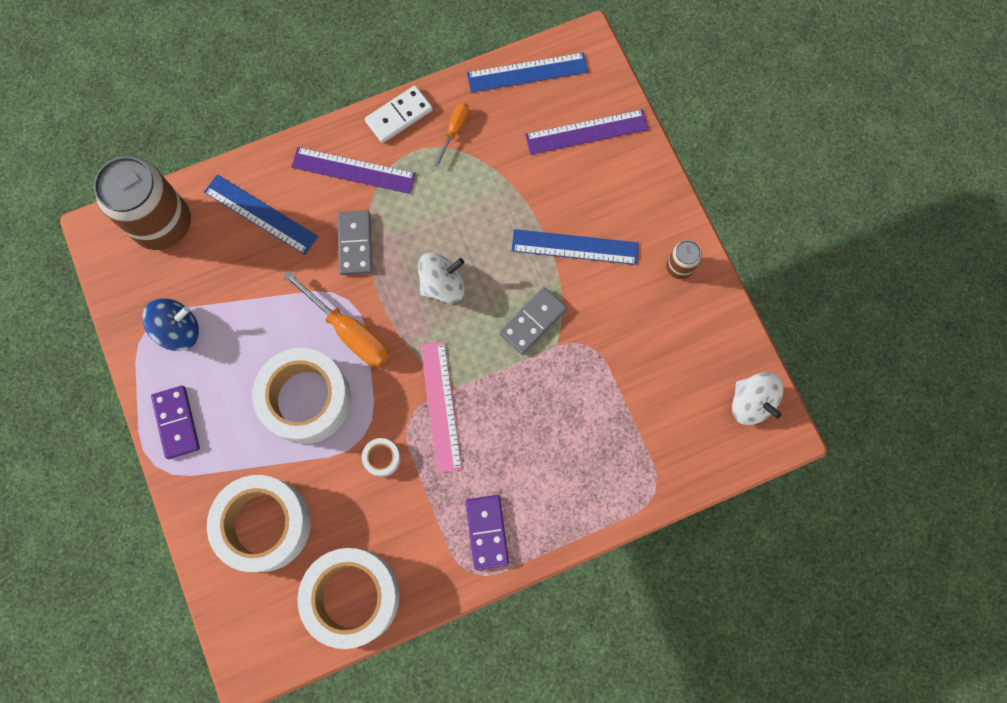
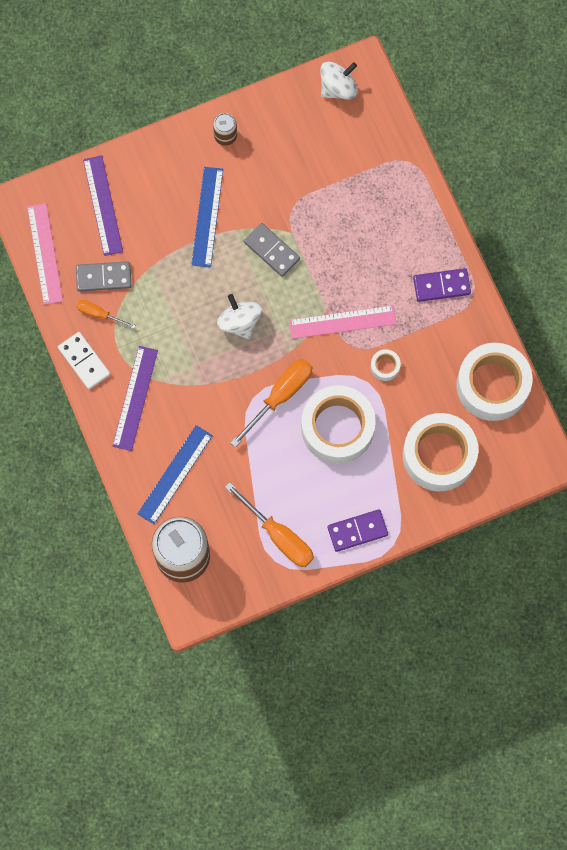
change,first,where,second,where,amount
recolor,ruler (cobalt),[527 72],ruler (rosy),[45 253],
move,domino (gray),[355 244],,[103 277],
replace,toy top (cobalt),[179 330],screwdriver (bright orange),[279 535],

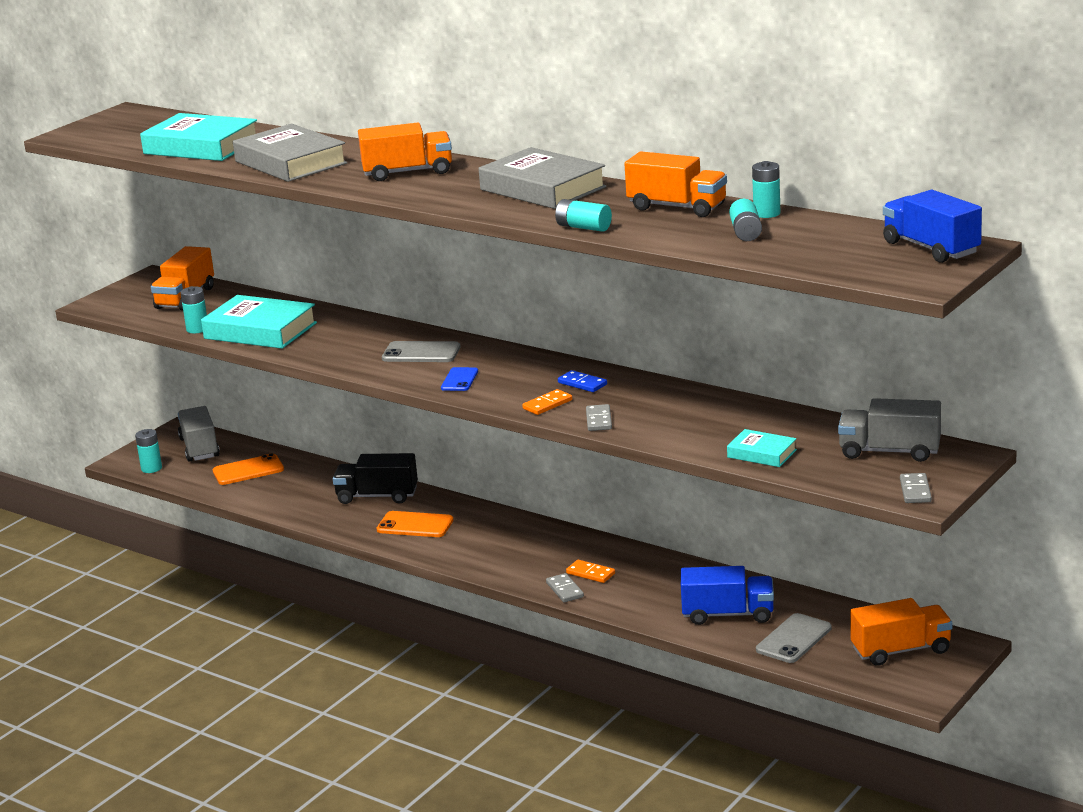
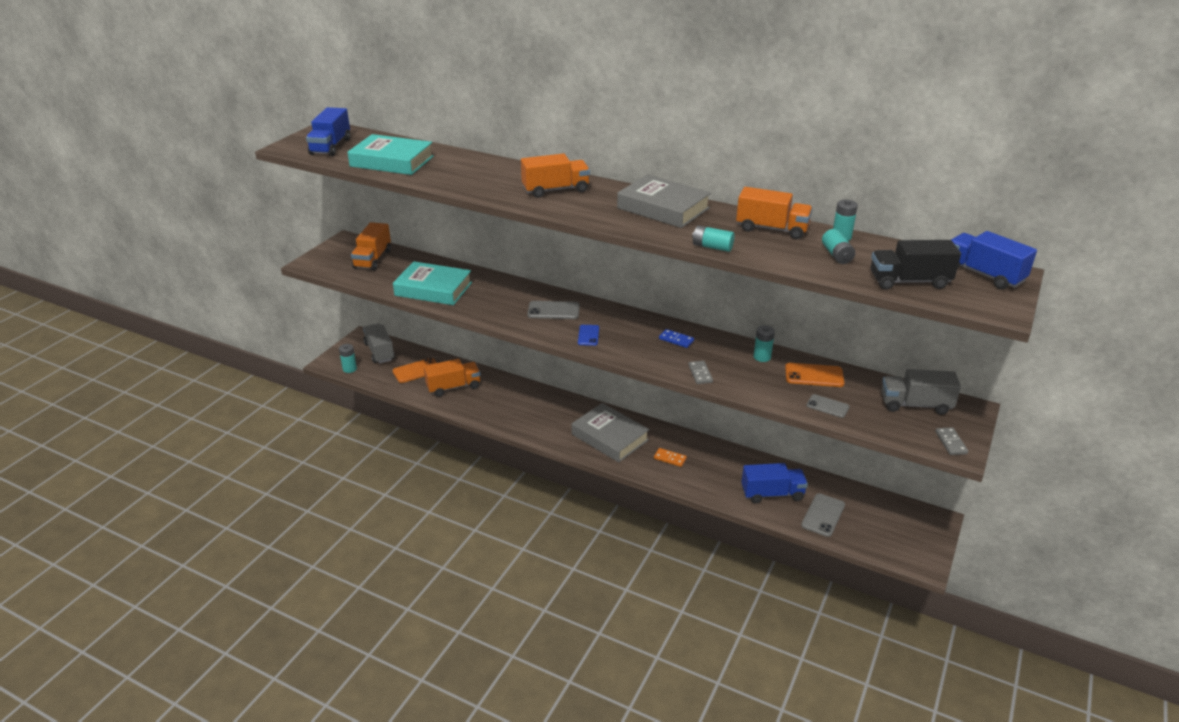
change,first,where,second,where,amount
insert,,,toy truck (cobalt),[330 146],
move,toy truck (bright orange),[901 650],,[453 387],
move,book (gray),[291 162],,[610 437],
move,power cell (turquoise),[197 329],,[762 357],
move,phone (bright orange),[415 525],,[814 375],
replace,book (turquoise),[762 453],phone (gray),[827 406],
move,toy truck (black),[377 496],,[909 281],
delete,domino (bright orange),[547 404],,,
delete,domino (gray),[564 590],,,

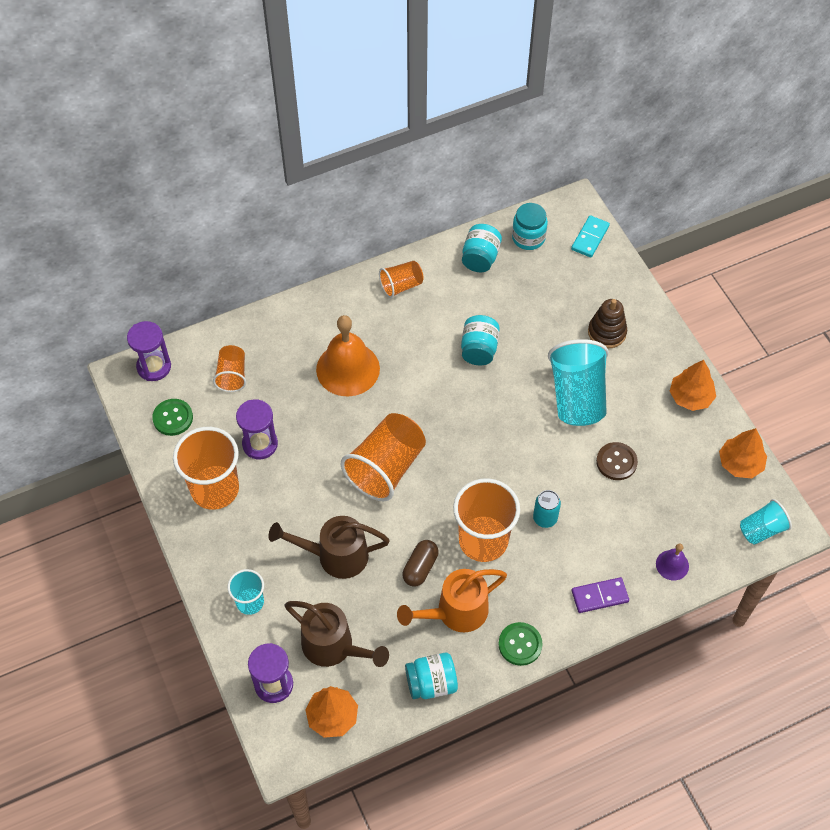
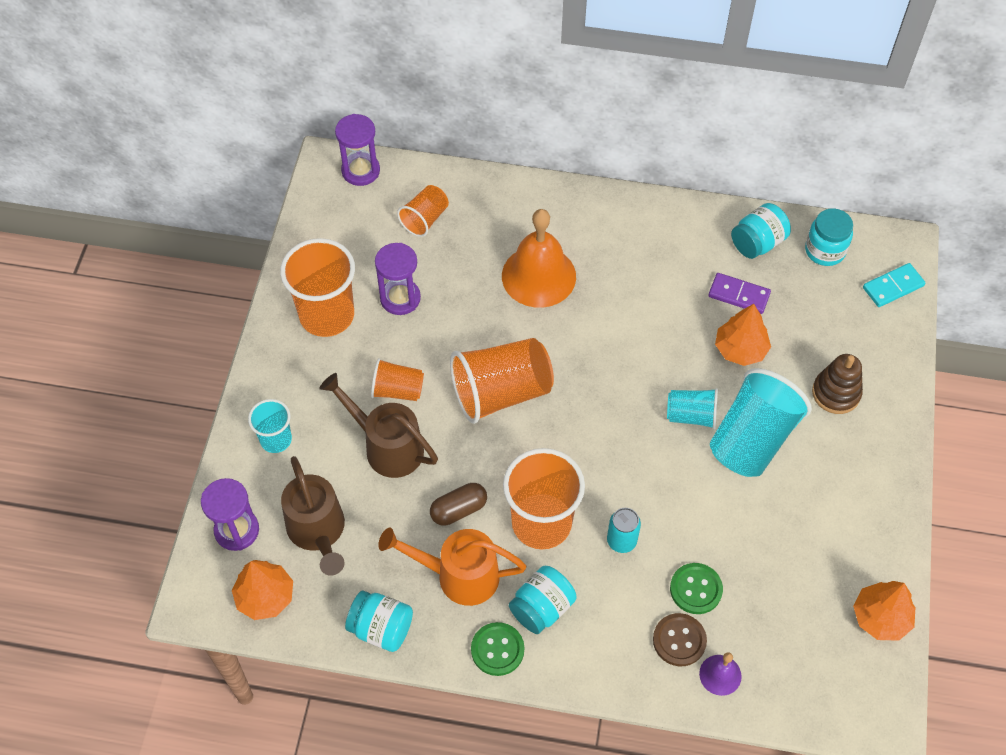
change,first,where,second,where,amount
move,tumbler (bright orange),[401 286],,[397 390],
move,jar (turquoise),[479 349],,[542 608],
move,sewing button (dark brown),[616 462],,[679 640],
move,tumbler (turquoise),[761 529],,[691 416],
move,sewing button (green),[173 418],,[696 589],
move,domino (violet),[599 596],,[739 295],
move,toy tree (bright orange),[690 397],,[740 349],

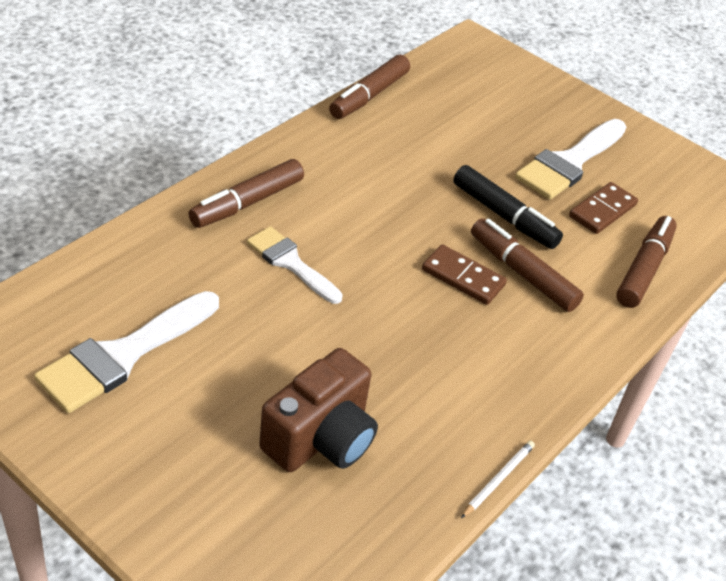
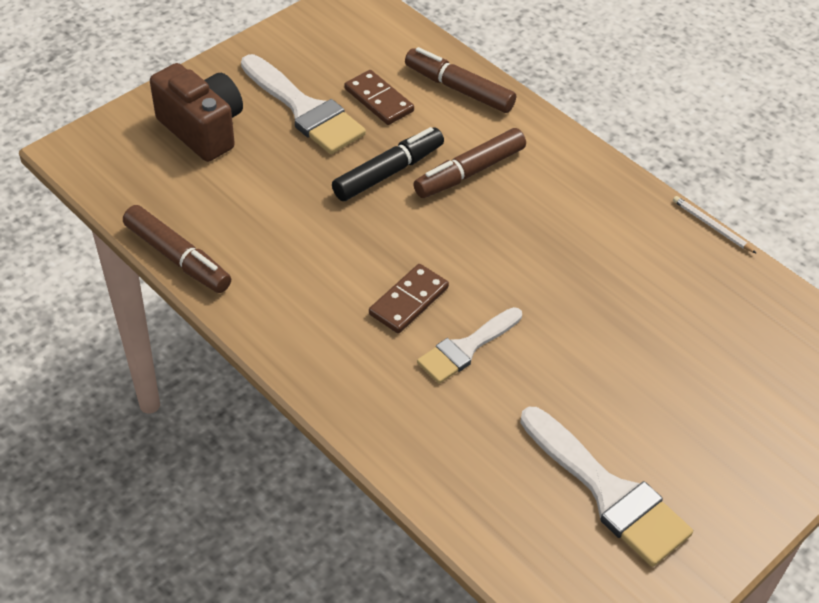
change,first,where,second,where,amount
move,photo camera (dark brown),[321 438],,[202 129],
move,domino (dark brown),[463 277],,[408 301],
delete,marker pen (dark brown),[247 203],,,

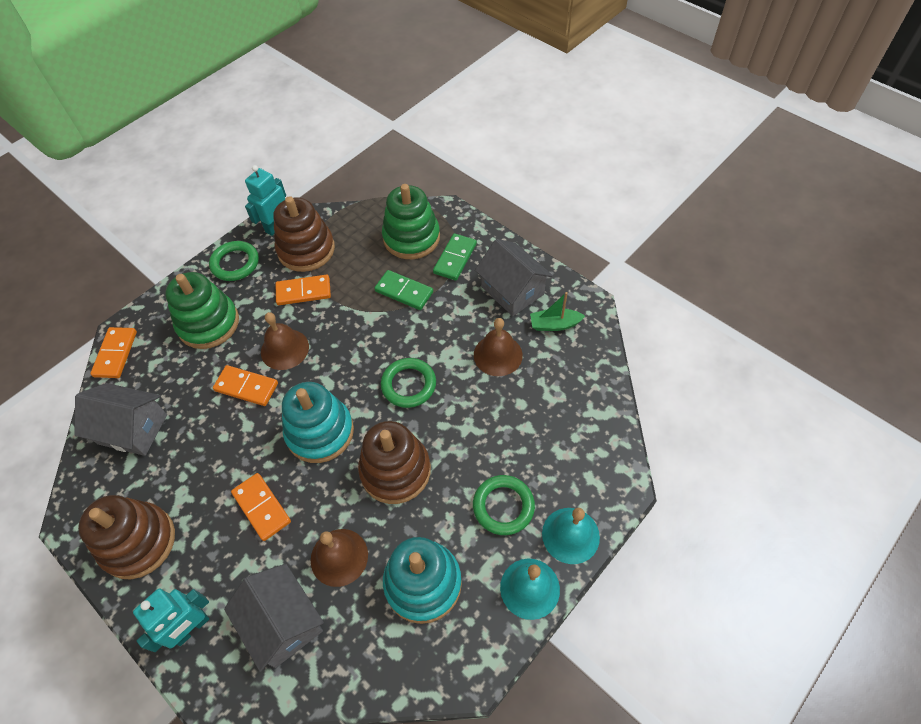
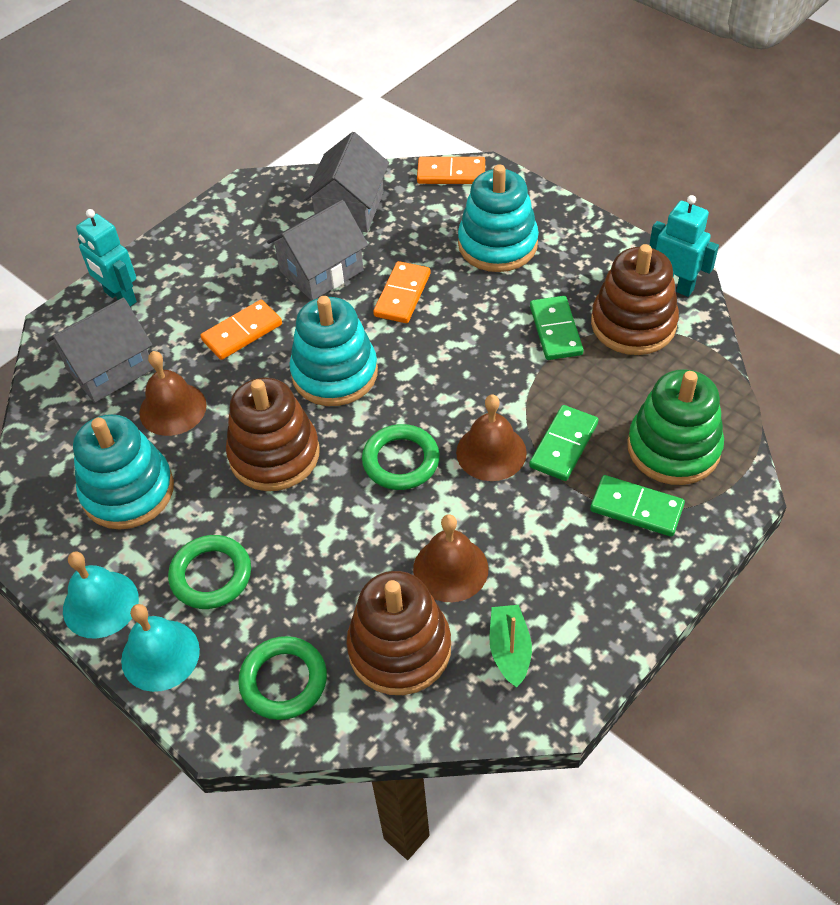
change,first,where,second,where,amount
move,ring (green),[235 263],,[283 681],
move,toy house (gray),[512 290],,[321 271],
move,stacking toy (dark brown),[138 542],,[399 648],
move,bell (dark brown),[284 349],,[491 452],
recolor,stacking toy (green),[208 323],stacking toy (turquoise),[497 244],
recolor,domino (bright orange),[303 292],domino (green),[555 330],

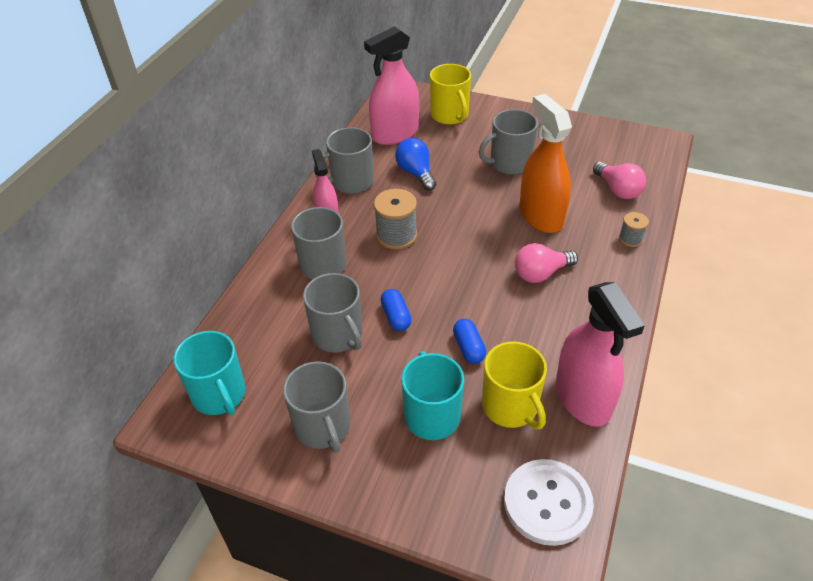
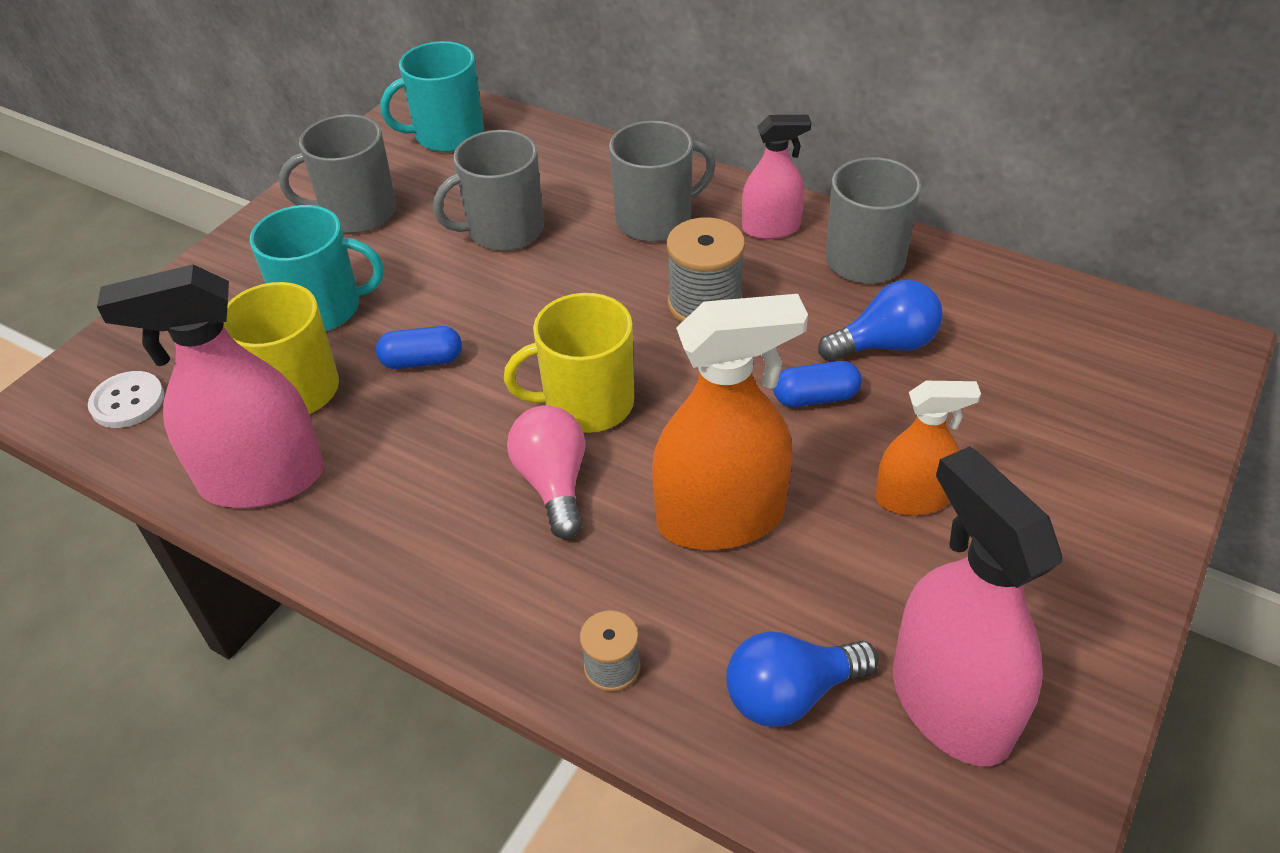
change,first,where,second,where,amount
resize,sewing button (pure white),[547 503],,[127 401],x0.58
move,tea mug (yellow),[450 115],,[586 404],
recolor,light bulb (rosy),[618 190],light bulb (cobalt),[790 694],
move,pill (cobalt),[396 316],,[815 397],
replace,tea mug (gray),[509 163],sprayer (bright orange),[912 498],
move,sprayer (rosy),[395 134],,[950 704],

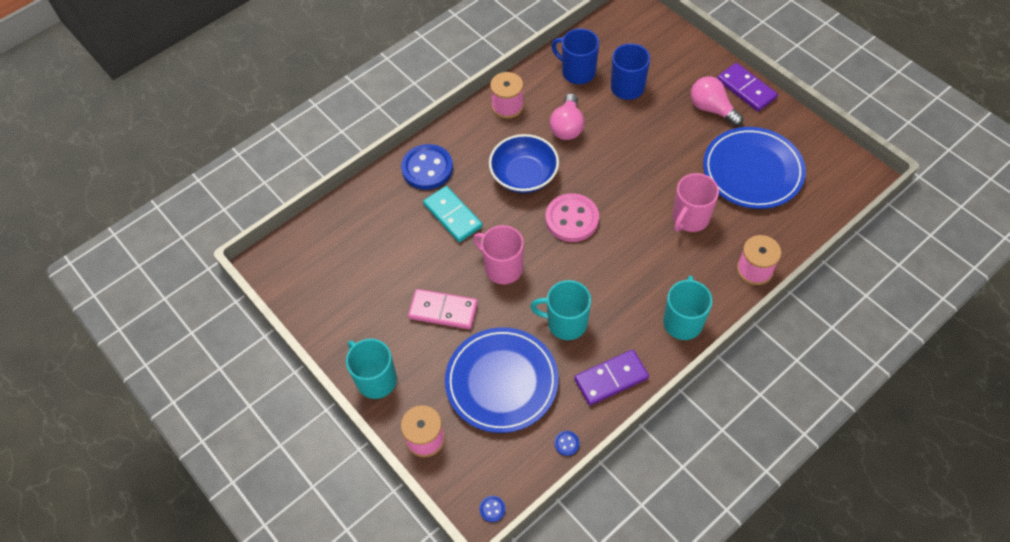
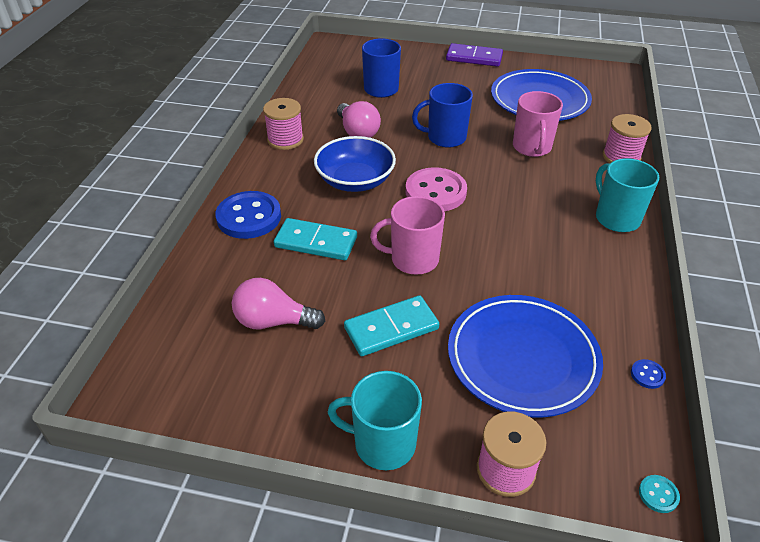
change,first,where,second,where,amount
move,light bulb (rosy),[712 109],,[273 321],
recolor,domino (rosy),[443 311],domino (turquoise),[391 328],
move,tea mug (cobalt),[577 72],,[445 138],
recolor,sewing button (cobalt),[492 509],sewing button (turquoise),[658 494],
delete,tea mug (turquoise),[565 323],,,
delete,domino (violet),[611 378],,,

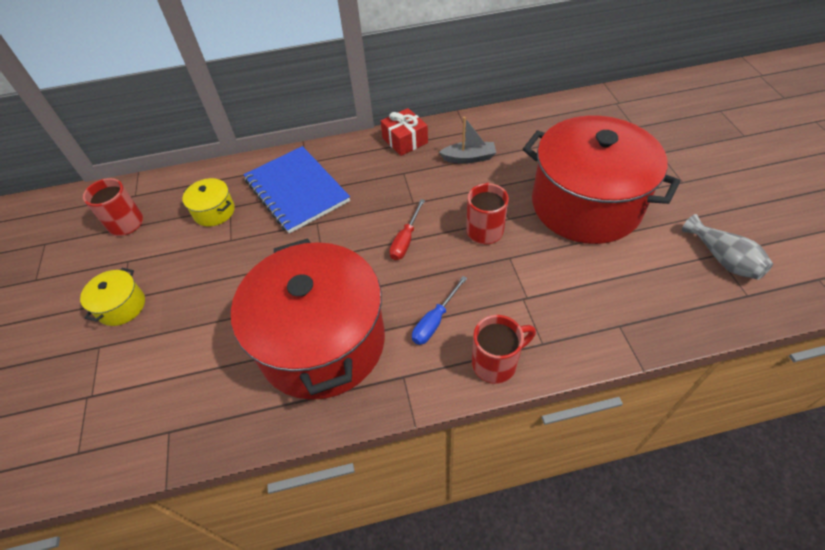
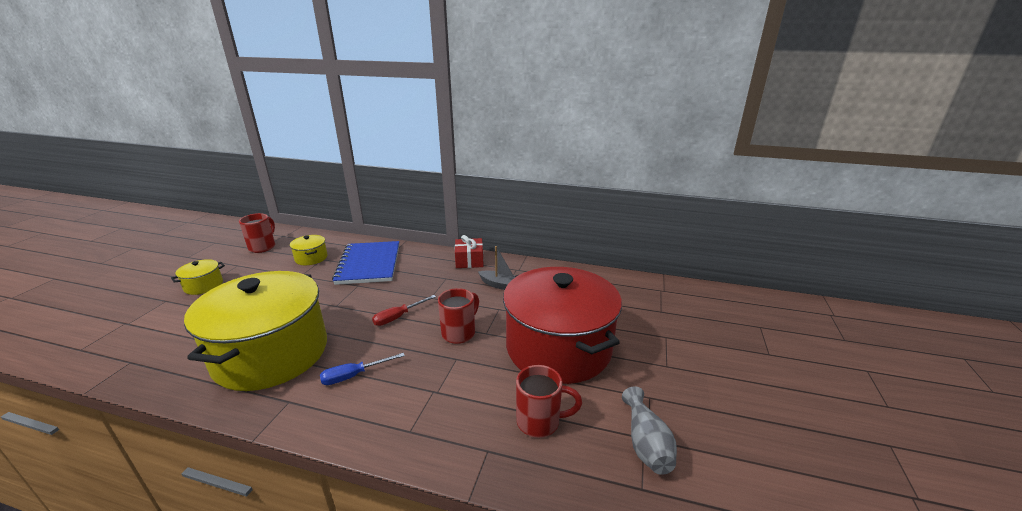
change,first,where,second,where,amount
recolor,cooking pot (scarlet),[322 342],cooking pot (yellow),[271 354],
move,tea mug (scarlet),[496 363],,[540 422],

